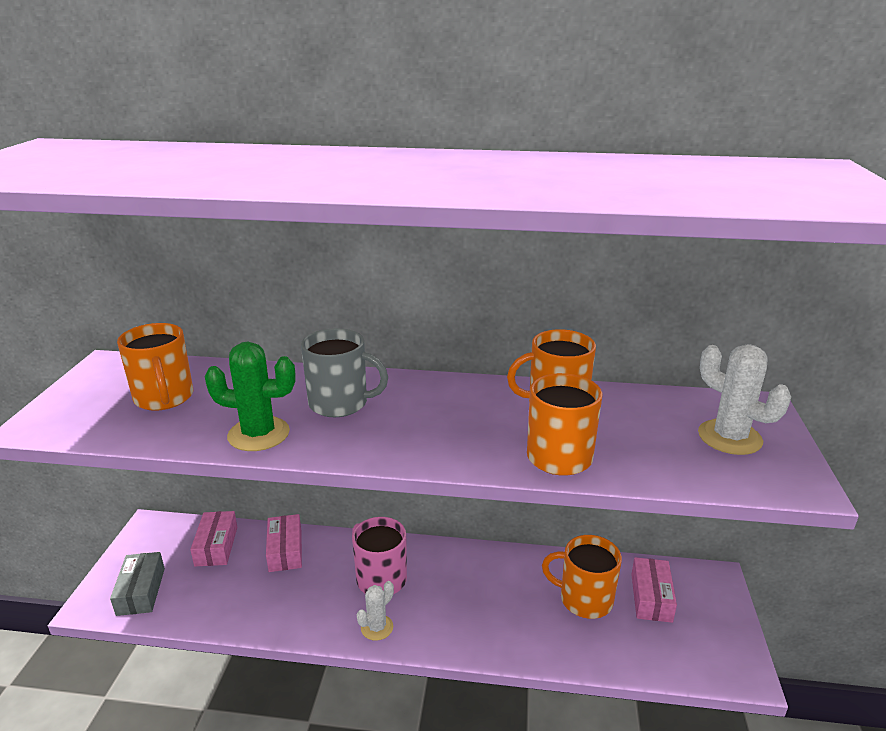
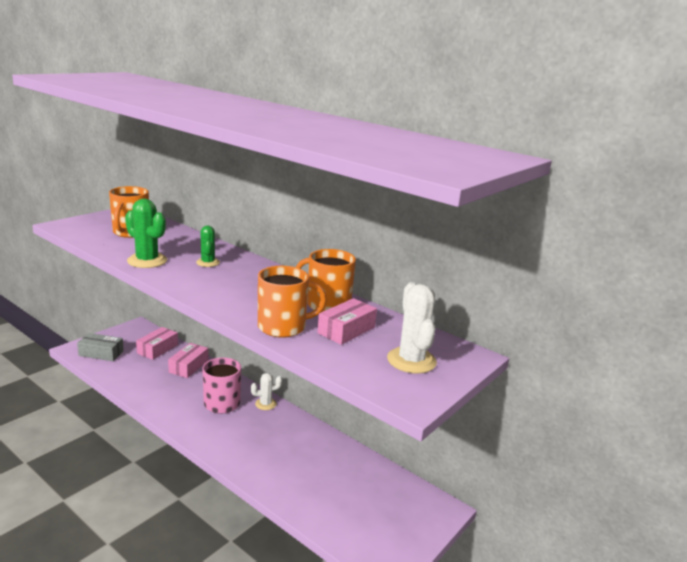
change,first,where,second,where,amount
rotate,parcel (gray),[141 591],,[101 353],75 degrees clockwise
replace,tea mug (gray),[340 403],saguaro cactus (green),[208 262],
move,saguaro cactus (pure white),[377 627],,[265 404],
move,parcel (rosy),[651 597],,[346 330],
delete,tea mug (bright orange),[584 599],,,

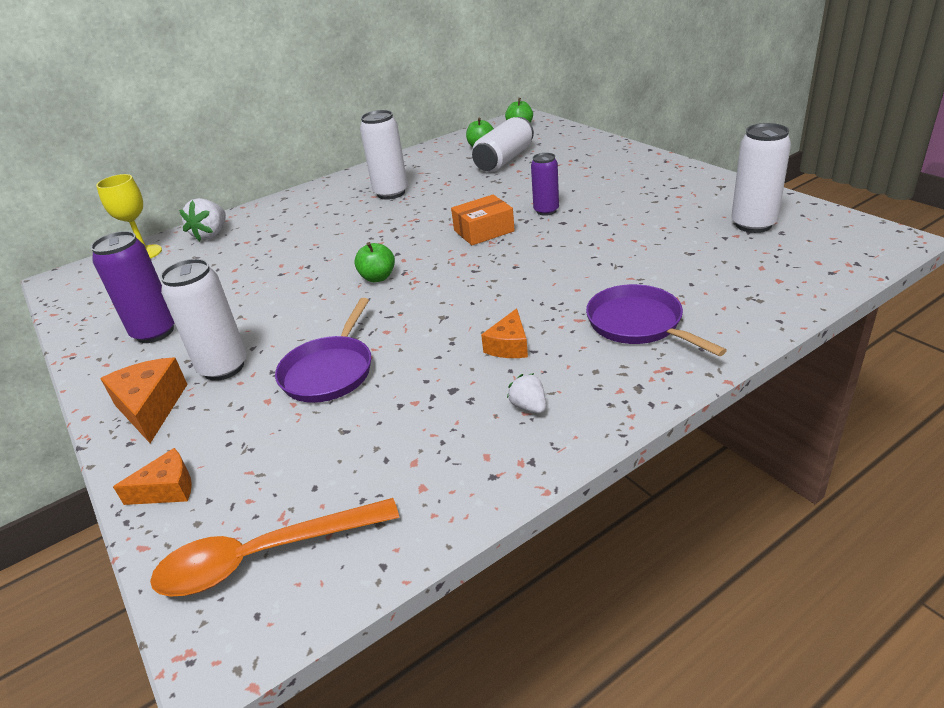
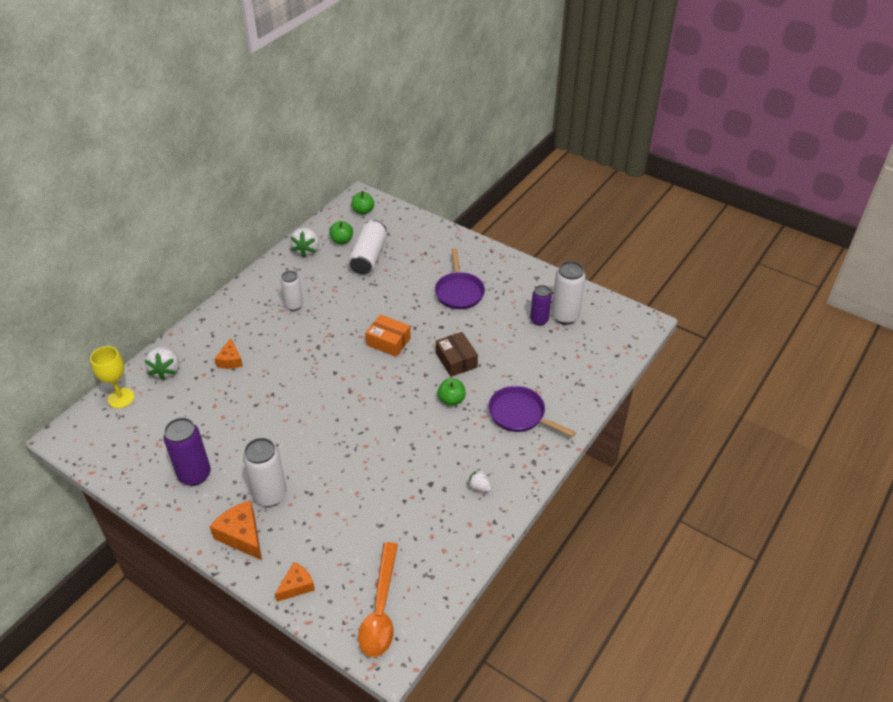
change,first,where,second,where,amount
move,cheese wedge (bright orange),[509 346],,[230 360],
resize,soda can (pure white),[391 193],,[294 305],x0.65
insert,,,toy strawberry (pure white),[307 250],
rotate,spoon (bright orange),[264 556],,[381 609],45 degrees counterclockwise
rotate,parcel (bright orange),[484 231],,[388 341],75 degrees clockwise
move,frying pan (violet),[329 371],,[459 292],
insert,,,parcel (dark brown),[456 360],
move,toy apple (green),[378 277],,[451 400],
move,soda can (violet),[546 211],,[539 320],

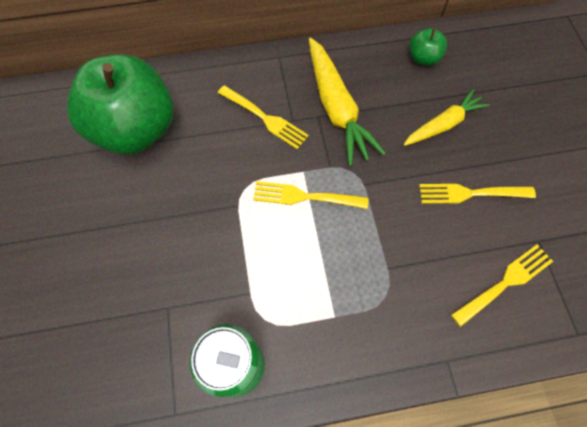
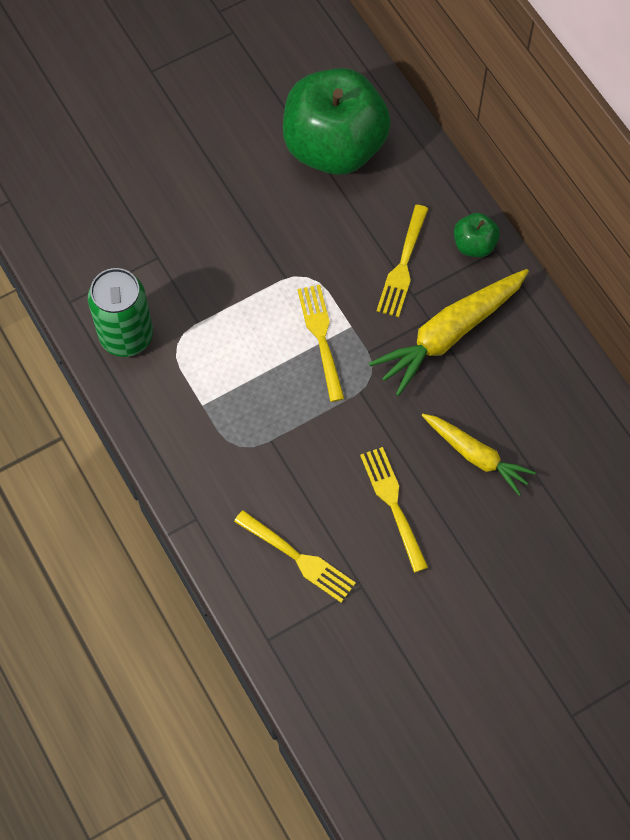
change,first,where,second,where,amount
move,toy apple (green),[423 58],,[474 245],

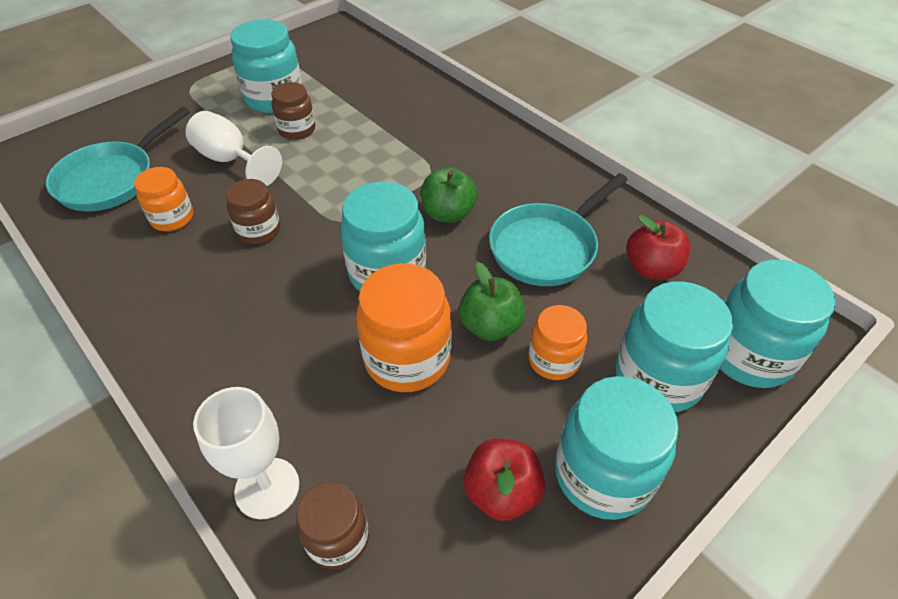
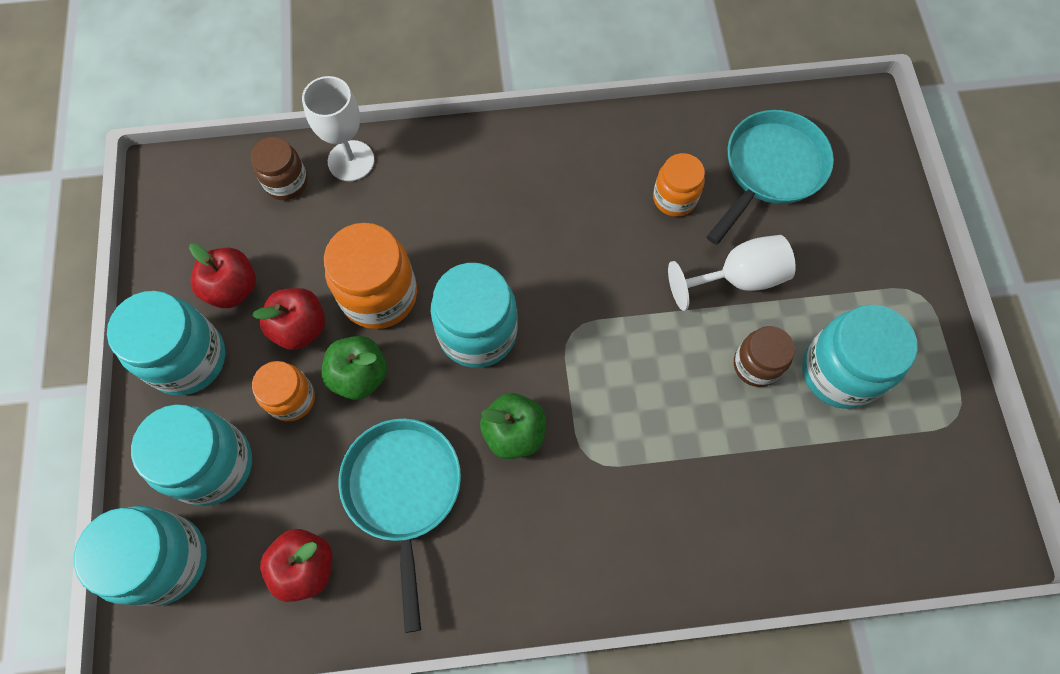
change,first,where,second,where,amount
insert,,,toy apple (scarlet),[300 328],
rotate,frying pan (turquoise),[112 179],,[770 169],60 degrees clockwise
delete,jar (dark brown),[259 231],,,

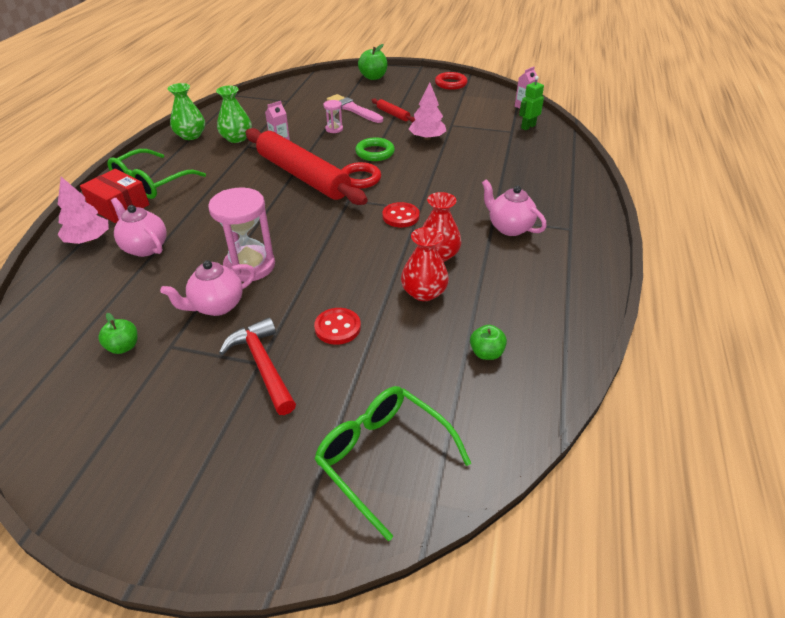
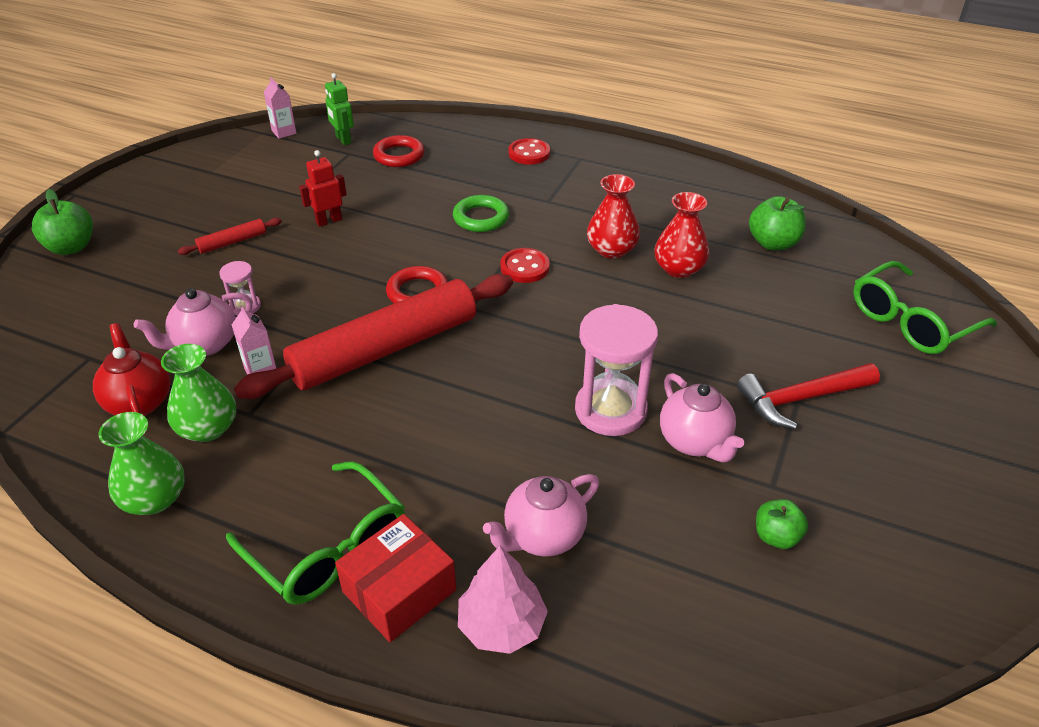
change,first,where,second,where,amount
insert,,,tea pot (scarlet),[139 402],
move,tea pot (rosy),[509 228],,[205 344],
replace,toy tree (rosy),[427 138],robot (scarlet),[328 221],
move,ring (scarlet),[451 84],,[399 155],
move,ring (green),[375 153],,[481 218],
move,sewing button (scarlet),[337 327],,[529 153],
resize,toy apple (green),[486 353],,[773 243],x1.53
delete,brush (rosy),[353 109],,,

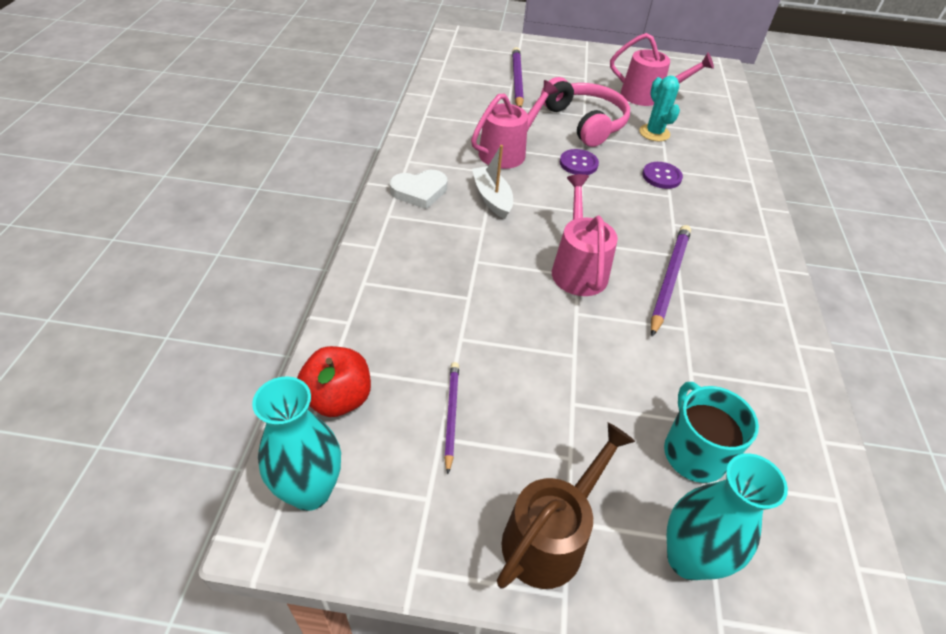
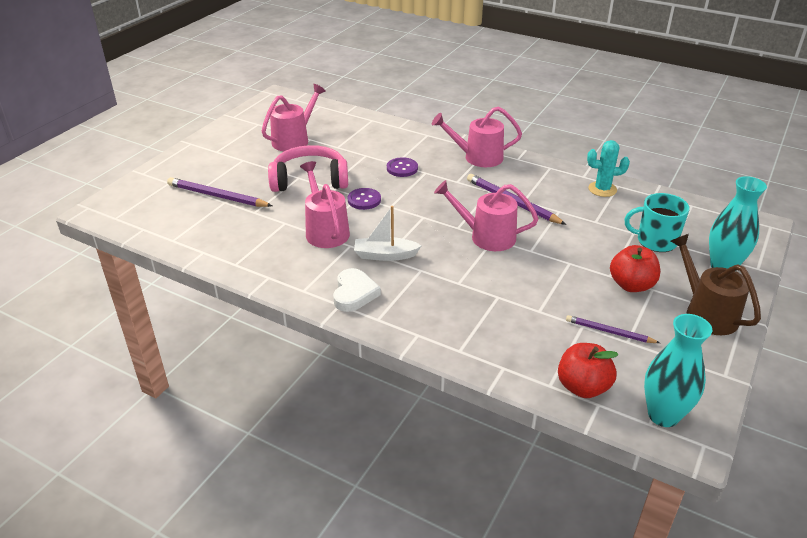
change,first,where,second,where,amount
insert,,,watering pot (rosy),[477 157],
move,saguaro cactus (turquoise),[654 133],,[602 189],
insert,,,toy apple (scarlet),[631 285],

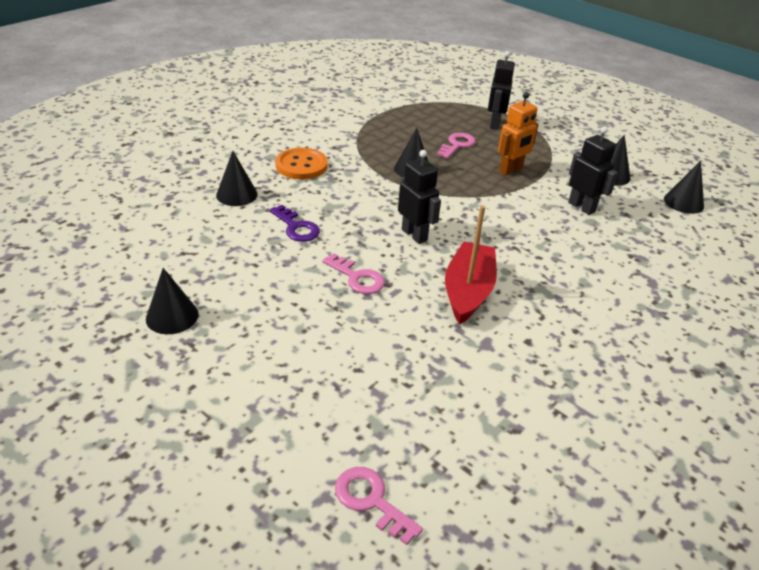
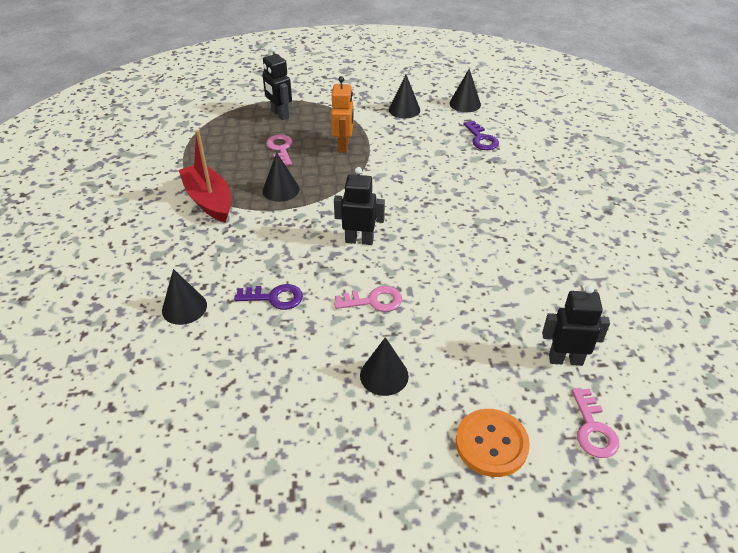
change,first,where,second,where,amount
move,toy boat (scarlet),[468 291],,[209 200],
move,cone (black),[172 316],,[384 375],
move,sewing button (bright orange),[301 165],,[491 444],
insert,,,latchkey (violet),[481 139],
move,robot (black),[581 207],,[565 359],
rotate,latchkey (rosy),[371 500],,[593 429],90 degrees counterclockwise

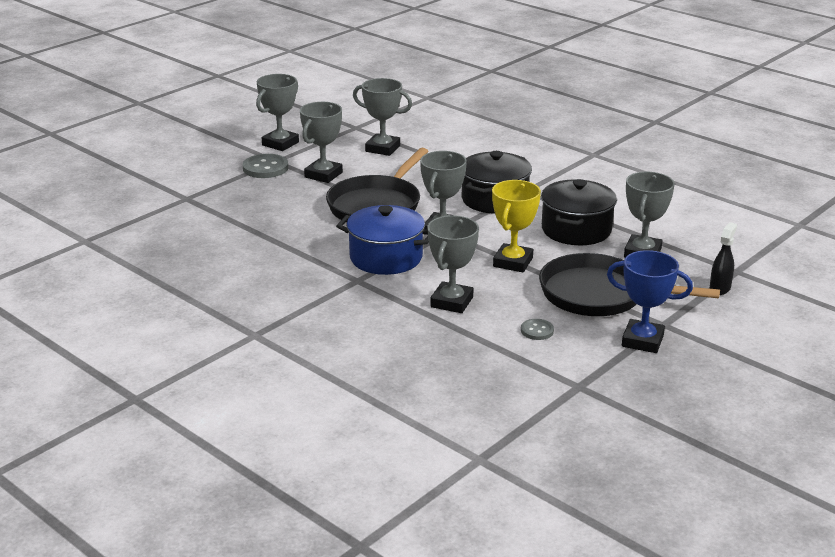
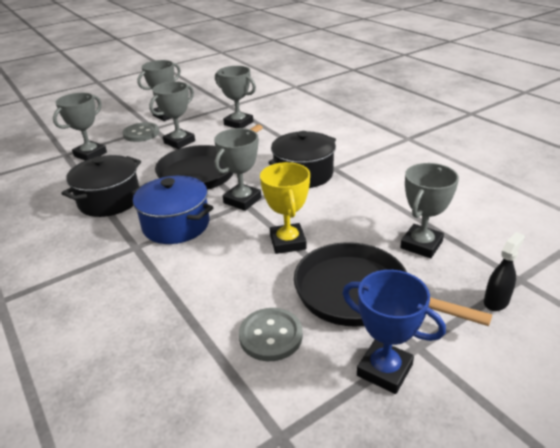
change,first,where,second,where,amount
move,prize cup (gray),[451 302],,[90 154],
move,cooking pot (black),[576 230],,[109 200],
resize,sewing button (gray),[537 330],,[271 336],x1.74
rotate,prize cup (yellow),[513 262],,[288 242],45 degrees counterclockwise

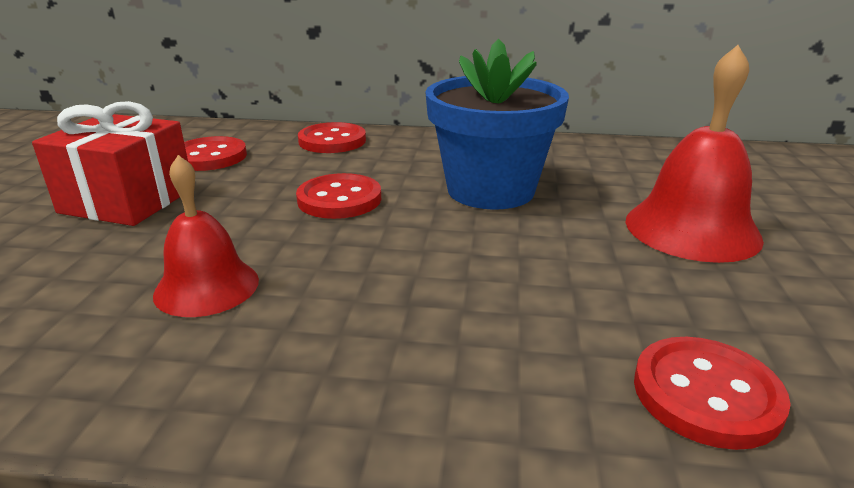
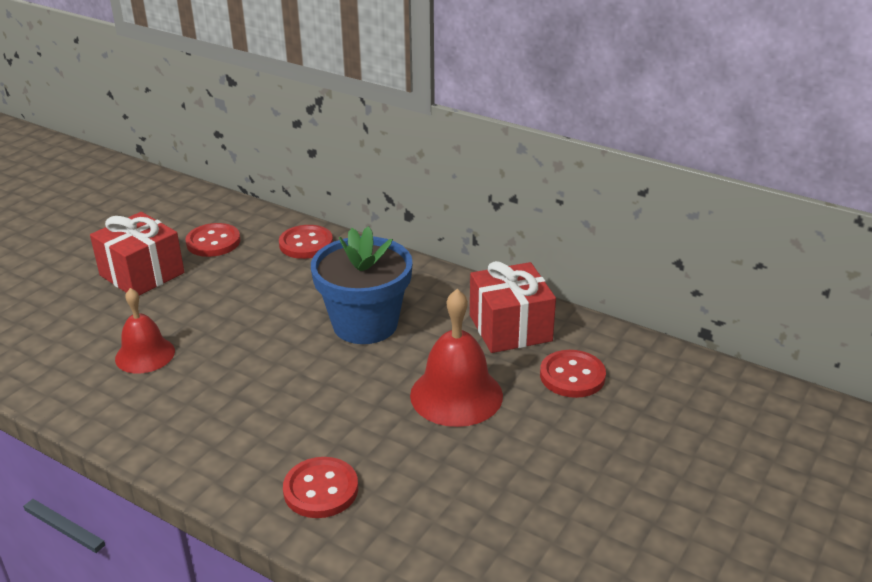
change,first,where,second,where,amount
insert,,,gift (scarlet),[510 328],
move,sewing button (scarlet),[339 199],,[572 376],

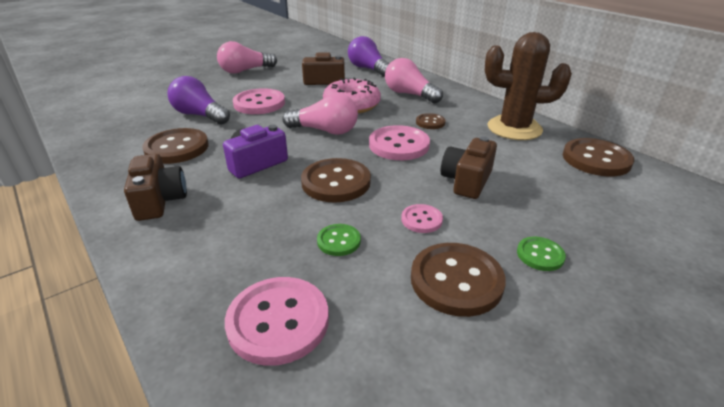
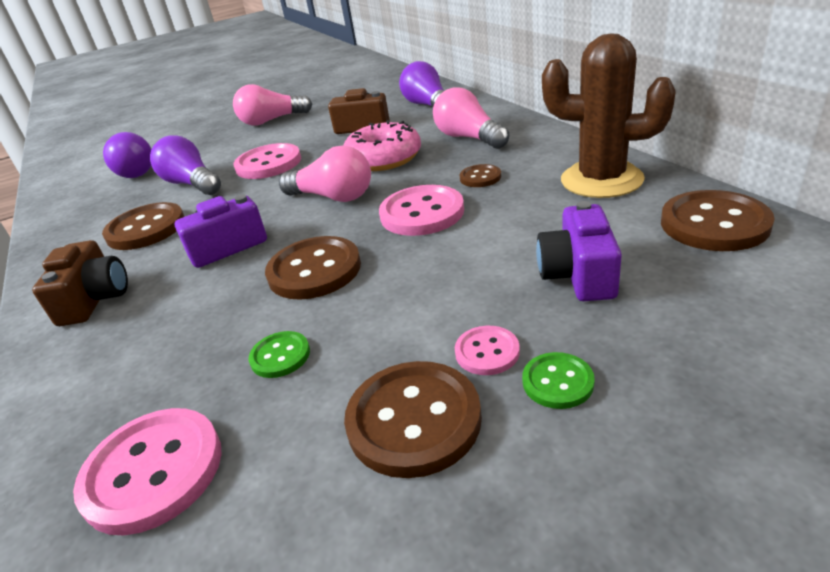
change,first,where,second,where,amount
insert,,,light bulb (violet),[137 170],
move,sewing button (rosy),[421 220],,[487 352],
insert,,,photo camera (violet),[578 274],
delete,photo camera (dark brown),[466 181],,,

